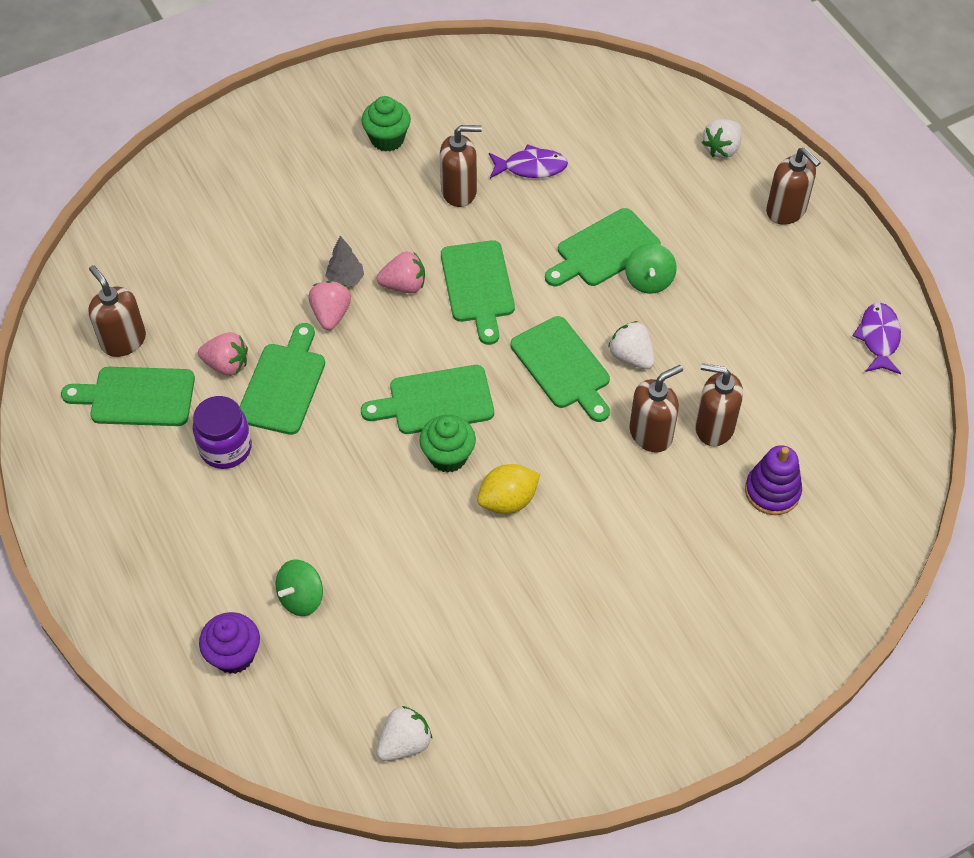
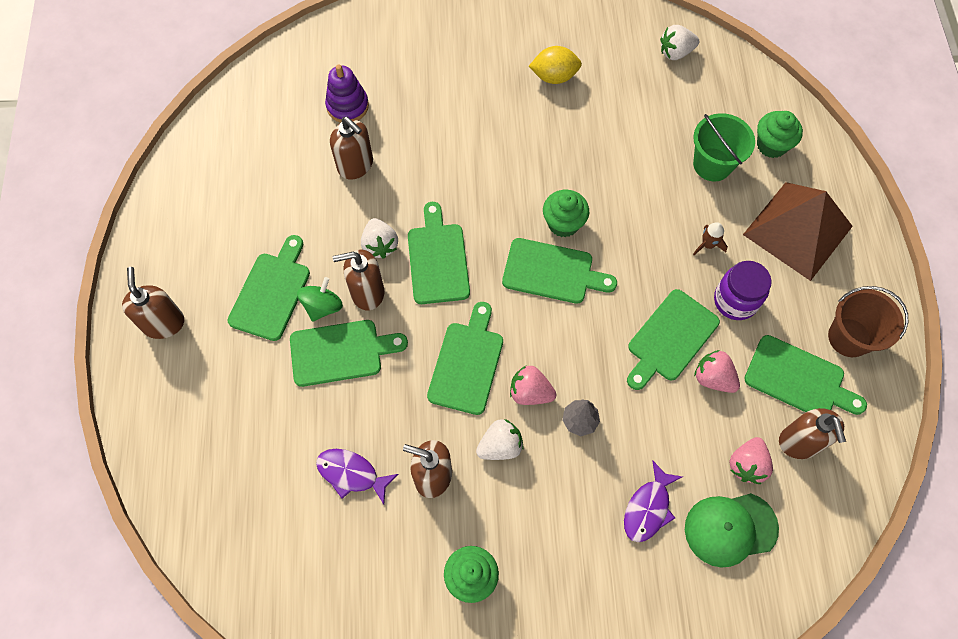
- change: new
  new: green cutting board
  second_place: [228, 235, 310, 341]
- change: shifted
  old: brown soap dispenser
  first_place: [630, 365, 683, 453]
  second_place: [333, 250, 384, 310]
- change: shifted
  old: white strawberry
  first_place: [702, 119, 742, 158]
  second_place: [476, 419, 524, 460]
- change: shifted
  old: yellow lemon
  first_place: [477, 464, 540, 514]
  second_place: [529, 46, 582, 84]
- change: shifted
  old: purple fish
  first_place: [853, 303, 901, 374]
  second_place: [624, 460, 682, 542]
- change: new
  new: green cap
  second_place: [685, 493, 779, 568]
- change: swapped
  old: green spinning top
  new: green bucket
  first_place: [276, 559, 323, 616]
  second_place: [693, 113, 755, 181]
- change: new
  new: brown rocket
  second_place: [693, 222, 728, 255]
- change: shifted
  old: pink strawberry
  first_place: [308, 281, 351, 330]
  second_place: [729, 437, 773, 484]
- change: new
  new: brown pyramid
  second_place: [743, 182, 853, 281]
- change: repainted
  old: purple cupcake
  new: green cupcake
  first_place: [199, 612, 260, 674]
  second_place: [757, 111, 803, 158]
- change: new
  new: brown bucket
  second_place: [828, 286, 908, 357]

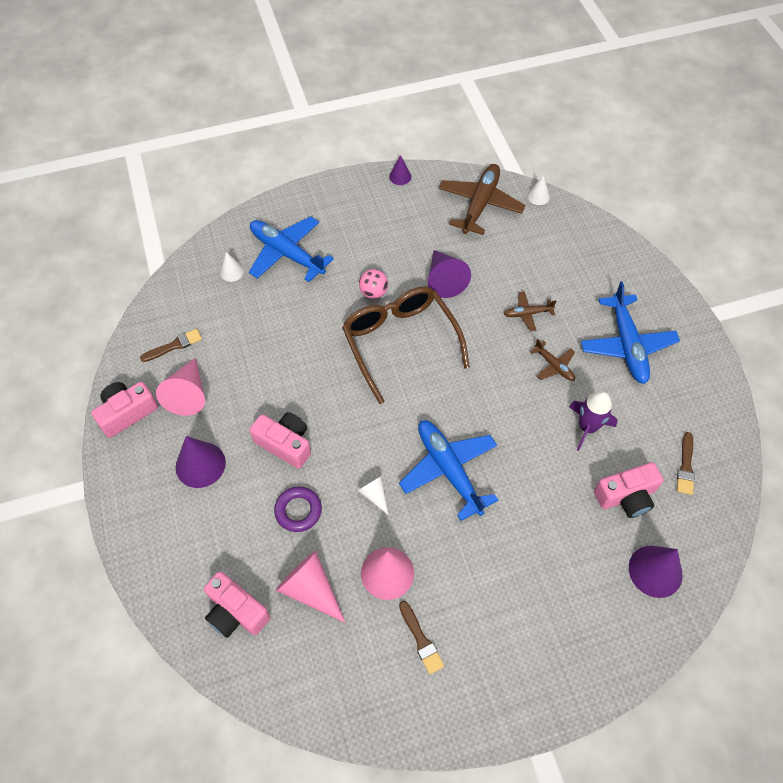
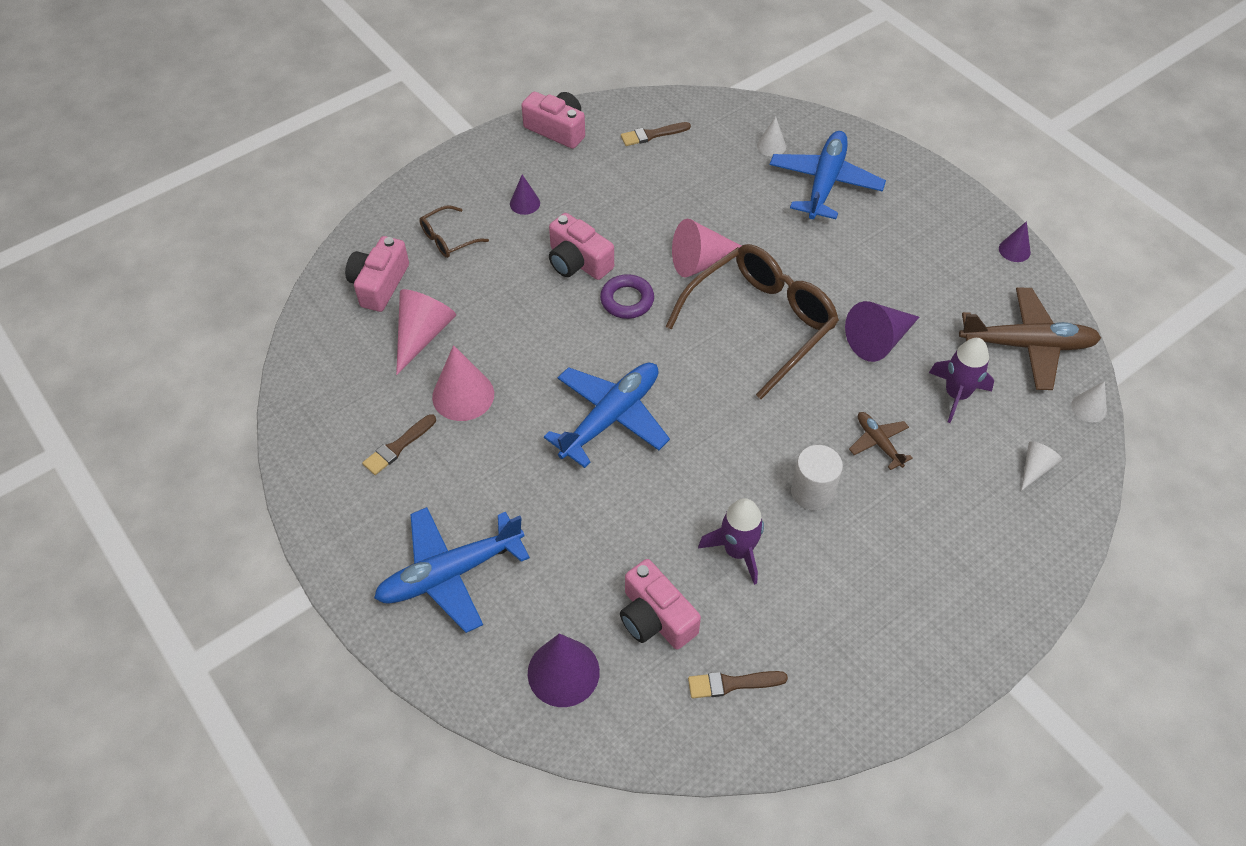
- change: shifted
  old: blue plane
  first_place: [581, 281, 680, 384]
  second_place: [374, 507, 530, 633]
- change: new
  new: brown glasses
  second_place: [419, 205, 489, 258]
- change: scaled
  old: purple cone
  first_place: [176, 436, 226, 488]
  second_place: [510, 174, 540, 215]
  factor: 0.55
- change: rotated
  old: pink camera
  first_place: [249, 412, 311, 469]
  second_place: [549, 213, 614, 280]
  degrees: 120
- change: shifted
  old: purple ring
  first_place: [274, 487, 322, 532]
  second_place: [600, 274, 654, 319]
- change: rotated
  old: brown brush
  first_place: [140, 329, 202, 362]
  second_place: [621, 122, 691, 146]
  degrees: 120
- change: shifted
  old: pink cone
  first_place: [156, 358, 205, 416]
  second_place: [672, 219, 741, 277]
- change: swapped
  old: brown plane
  new: white cylinder
  first_place: [530, 339, 575, 381]
  second_place: [791, 445, 843, 510]
- change: new
  new: purple rocket
  second_place: [929, 338, 994, 423]
- change: shifted
  old: white cone
  first_place: [357, 476, 389, 515]
  second_place: [1021, 441, 1062, 491]
- change: gone
  old: pink ball
  first_place: [359, 269, 388, 299]

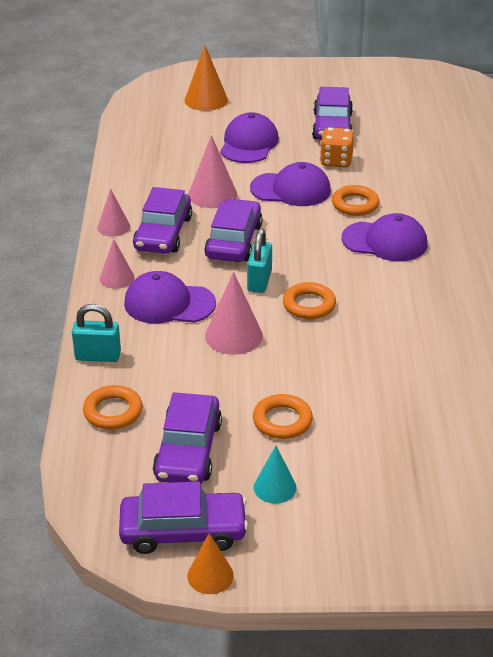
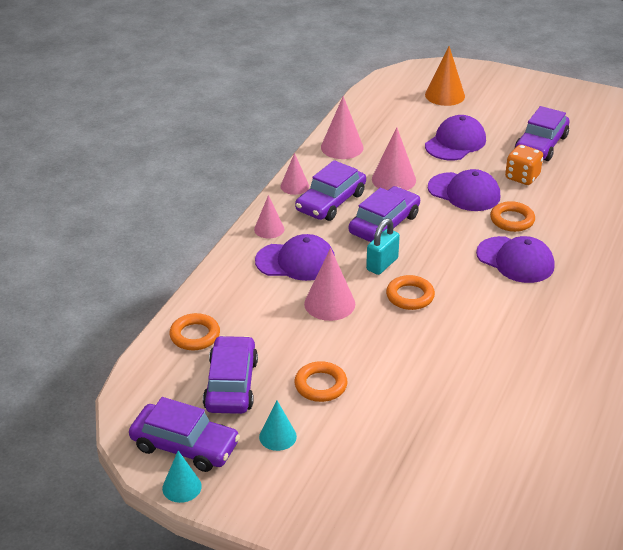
- change: repainted
  old: orange cone
  new: turquoise cone
  first_place: [187, 533, 234, 594]
  second_place: [162, 451, 202, 503]
- change: rotated
  old: purple car
  first_place: [153, 392, 222, 484]
  second_place: [203, 335, 258, 414]
  degrees: 150
- change: rotated
  old: purple cap
  first_place: [124, 271, 216, 323]
  second_place: [255, 234, 335, 281]
  degrees: 150
- change: new
  new: pink cone
  second_place: [321, 96, 364, 159]
- change: gone
  old: turquoise padlock
  first_place: [72, 304, 121, 362]

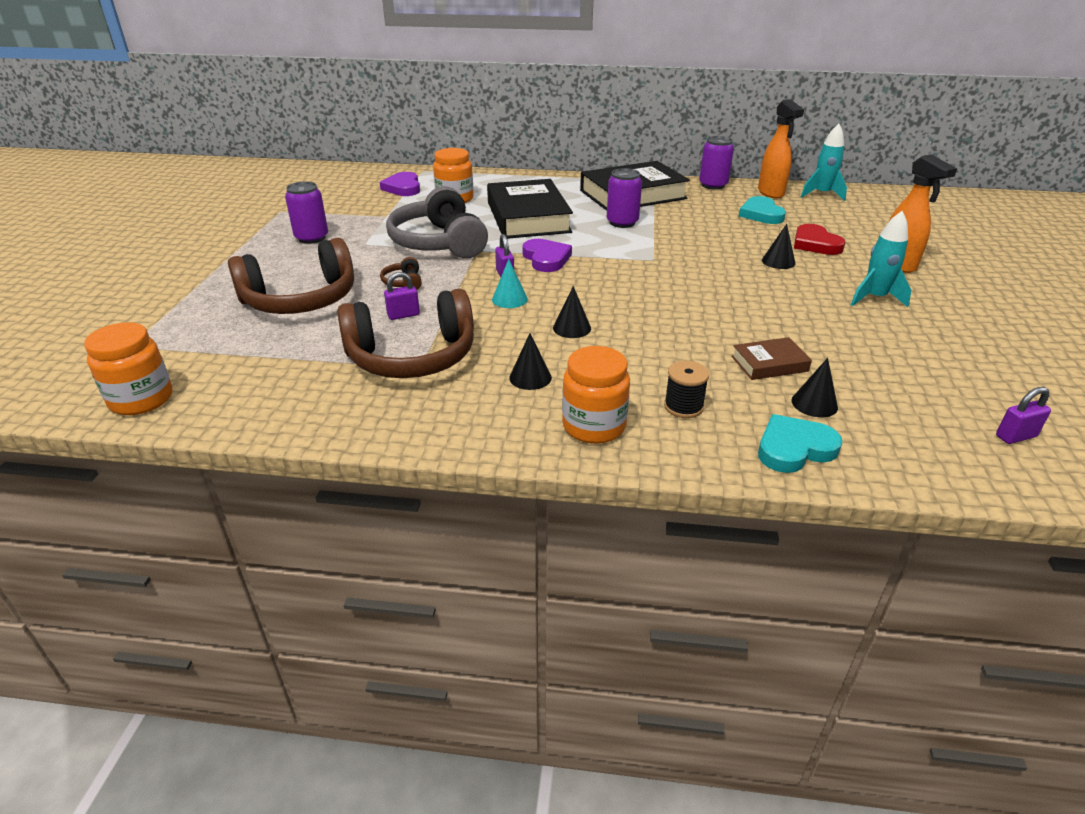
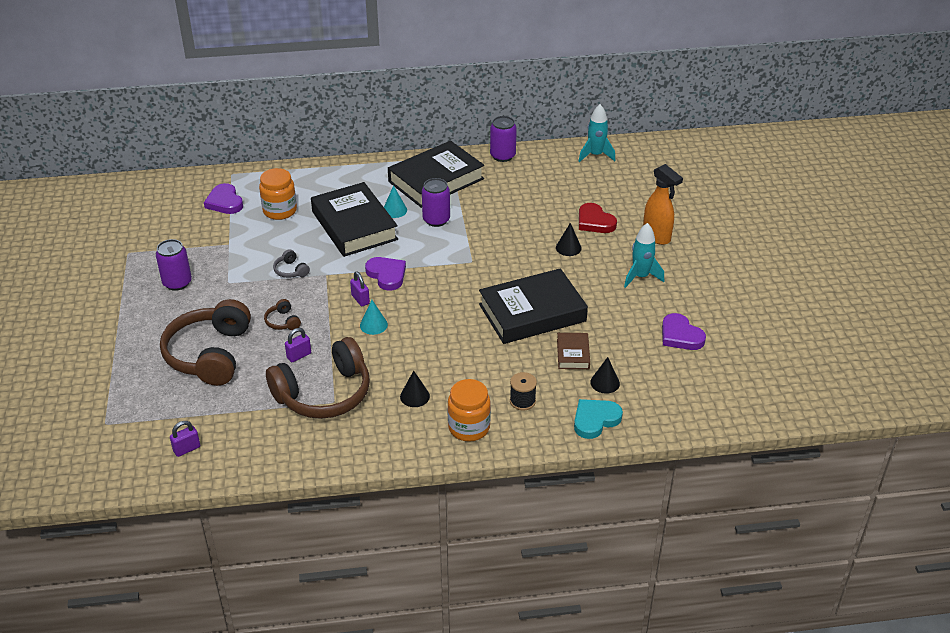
- change: rotated
  old: brown headphones
  first_place: [228, 238, 354, 314]
  second_place: [160, 299, 251, 386]
  degrees: 135
- change: shifted
  old: purple padlock
  first_place: [996, 387, 1051, 444]
  second_place: [170, 421, 200, 457]
- change: scaled
  old: grey headphones
  first_place: [386, 186, 488, 258]
  second_place: [273, 249, 310, 278]
  factor: 0.4
- change: new
  new: turquoise cone
  second_place: [384, 185, 407, 218]
- change: new
  new: black book
  second_place: [479, 268, 588, 344]
- change: rotated
  old: brown book
  first_place: [731, 337, 812, 380]
  second_place: [557, 333, 590, 369]
  degrees: -60
- change: new
  new: purple heart
  second_place: [662, 313, 706, 350]
- change: gone
  old: orange jar
  first_place: [84, 322, 172, 415]
- change: gone
  old: black cone
  first_place: [553, 286, 591, 338]
- change: gone
  old: turquoise heart
  first_place: [739, 196, 786, 224]
- change: gone
  old: orange spray bottle
  first_place: [758, 99, 804, 198]

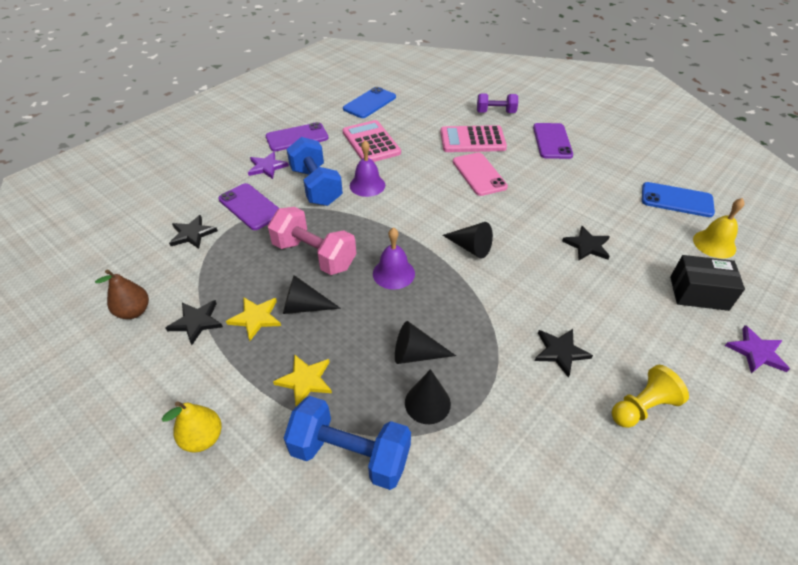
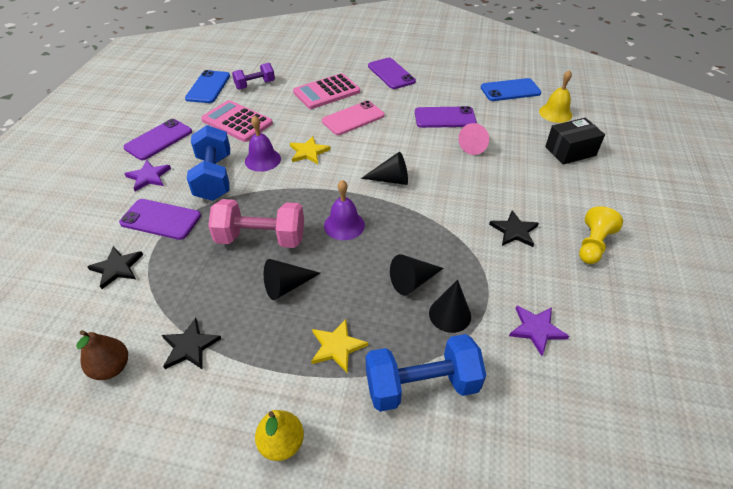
- change: rotated
  old: blue dumbbell
  first_place: [287, 137, 343, 206]
  second_place: [187, 125, 230, 201]
  degrees: 45
- change: shifted
  old: purple dumbbell
  first_place: [477, 93, 518, 113]
  second_place: [232, 63, 275, 90]
- change: shifted
  old: yellow star
  first_place: [226, 298, 281, 341]
  second_place: [290, 136, 331, 164]
- change: rotated
  old: pink phone
  first_place: [453, 152, 508, 196]
  second_place: [322, 101, 385, 135]
  degrees: -75
- change: new
  new: purple phone
  second_place: [415, 106, 477, 128]
- change: swapped
  old: black star
  new: pink cone
  first_place: [562, 226, 610, 260]
  second_place: [458, 123, 489, 155]
- change: shifted
  old: purple star
  first_place: [725, 325, 790, 373]
  second_place: [509, 306, 569, 356]

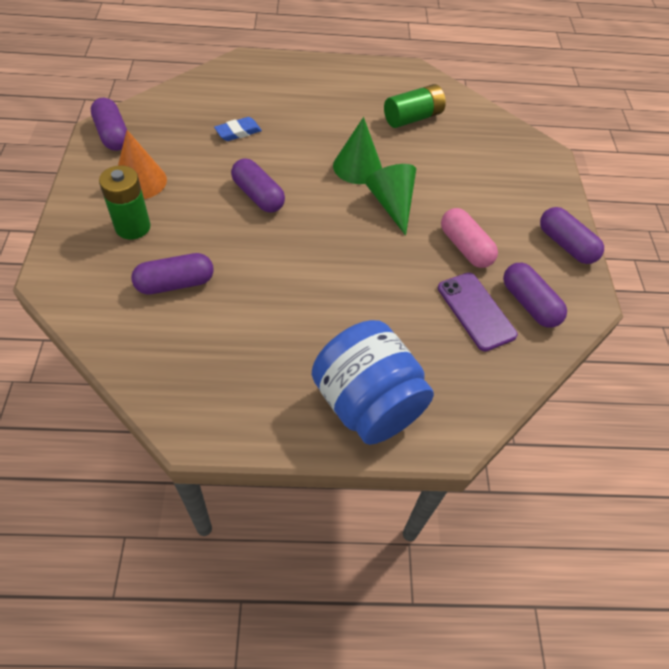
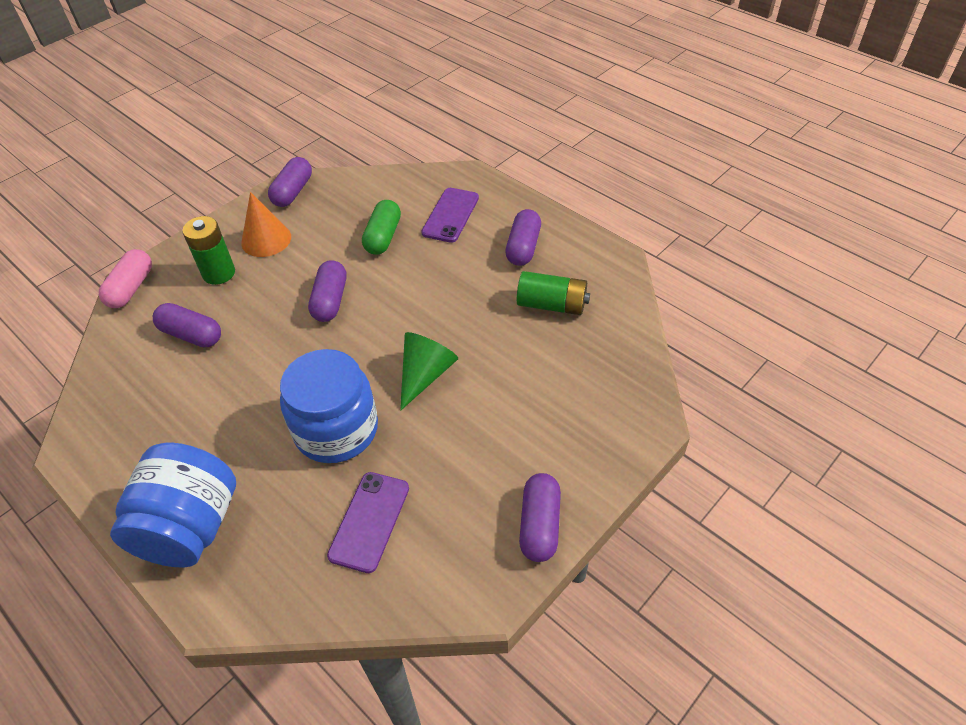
- change: shifted
  old: pink capsule
  first_place: [441, 208, 498, 268]
  second_place: [99, 249, 152, 308]
- change: new
  new: blue jar
  second_place: [280, 349, 378, 463]
- change: swapped
  old: blue eraser
  new: green capsule
  first_place: [214, 117, 262, 141]
  second_place: [362, 200, 401, 255]
- change: new
  new: purple phone
  second_place: [421, 188, 479, 243]
- change: shifted
  old: purple capsule
  first_place: [503, 263, 567, 328]
  second_place: [505, 209, 541, 266]
- change: gone
  old: green cone
  first_place: [333, 117, 382, 184]

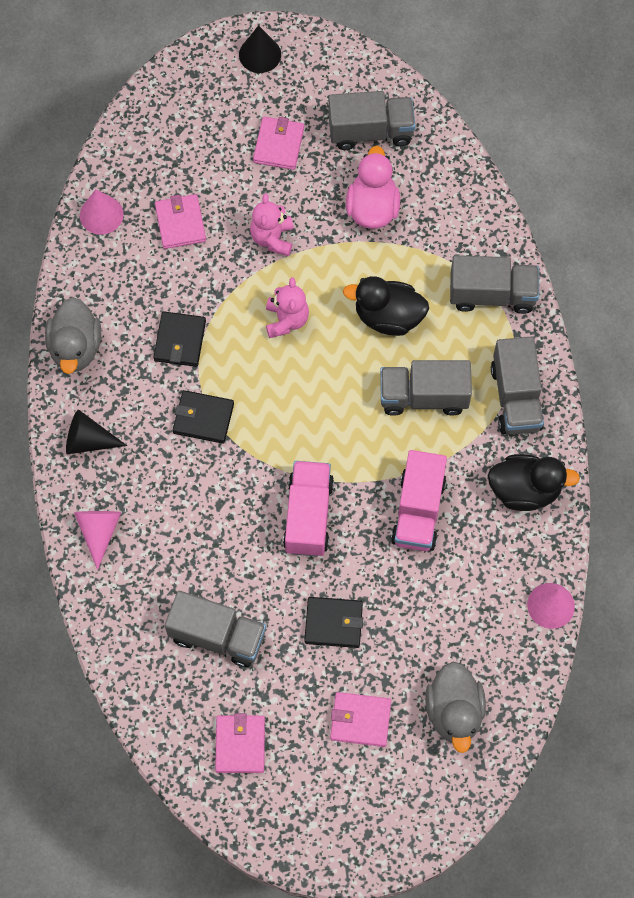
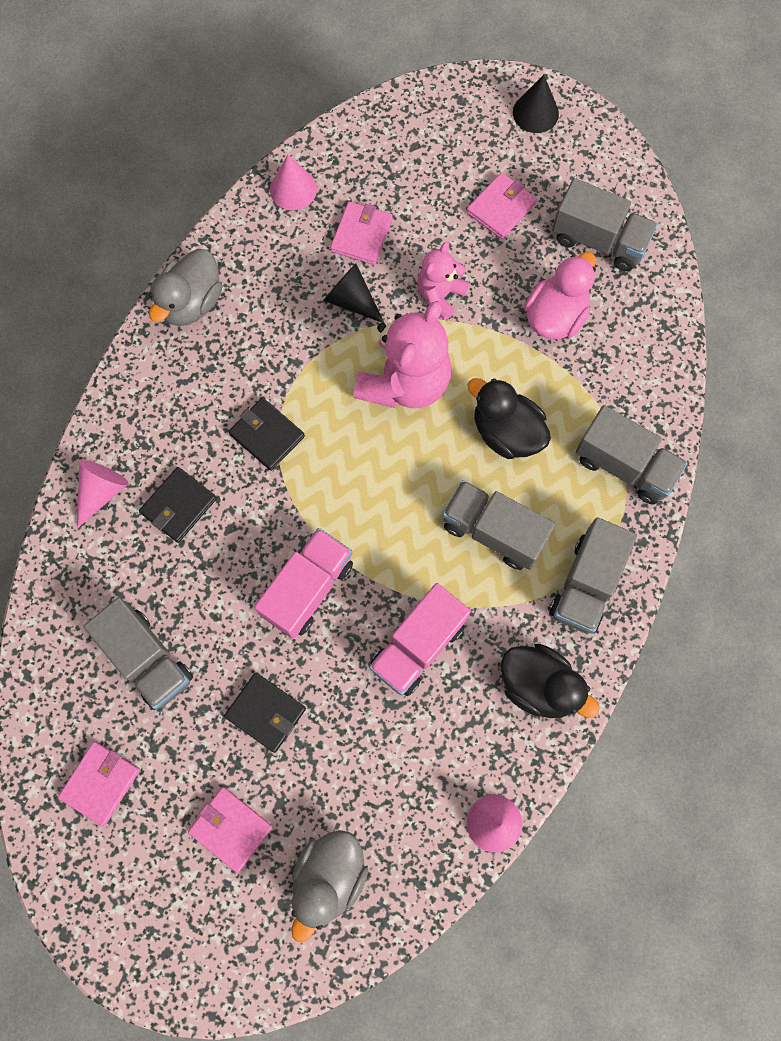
- change: shifted
  old: black wallet
  first_place: [153, 311, 206, 367]
  second_place: [139, 467, 217, 543]
- change: shifted
  old: black cone
  first_place: [66, 410, 127, 454]
  second_place: [323, 263, 384, 323]
- change: scaled
  old: pink teddy bear
  first_place: [266, 277, 309, 338]
  second_place: [353, 301, 452, 408]
  factor: 1.81

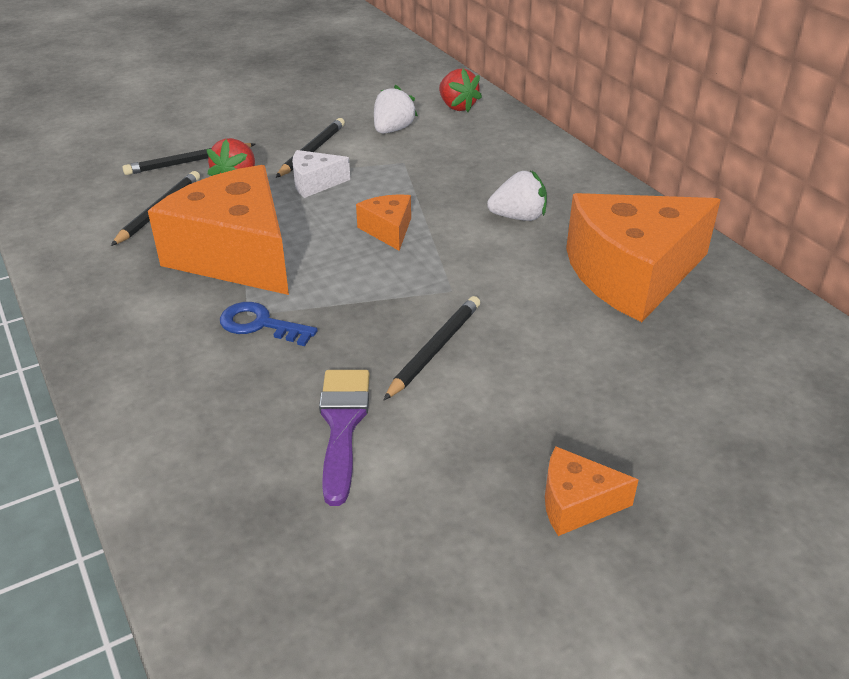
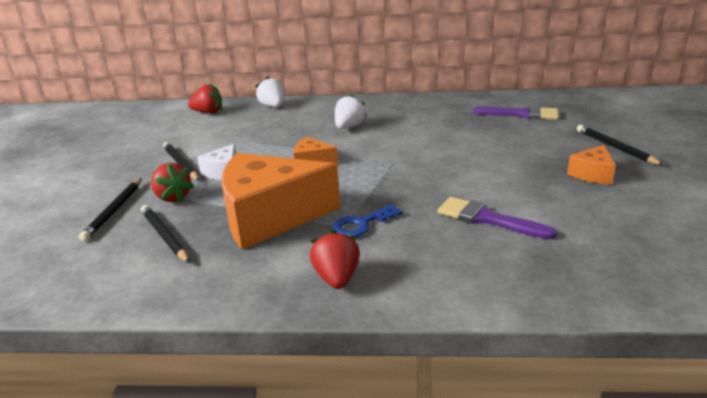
- change: shifted
  old: white strawberry
  first_place: [374, 85, 418, 133]
  second_place: [255, 76, 284, 107]
- change: new
  new: red strawberry
  second_place: [310, 229, 360, 289]
- change: new
  new: purple brush
  second_place: [473, 106, 559, 120]
- change: shifted
  old: black pencil
  first_place: [383, 296, 480, 401]
  second_place: [577, 125, 664, 166]
- change: gone
  old: orange cheese
  first_place: [566, 193, 721, 322]

